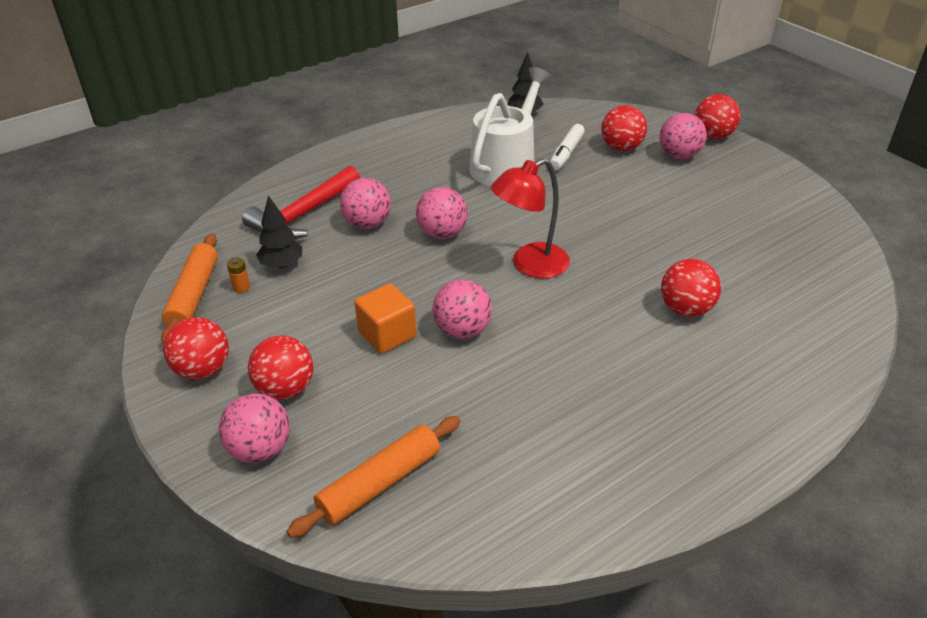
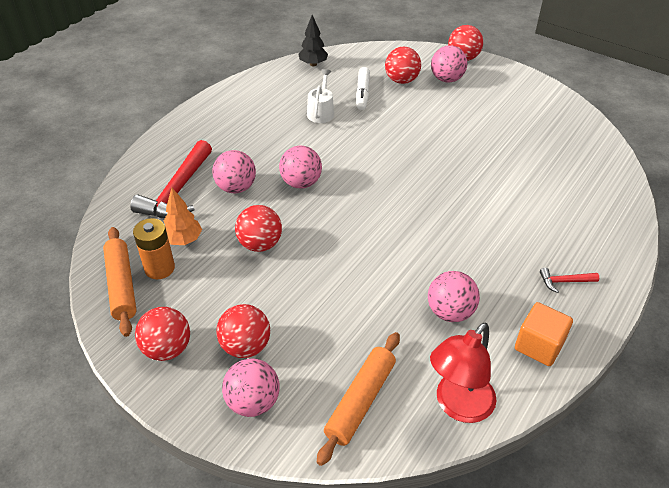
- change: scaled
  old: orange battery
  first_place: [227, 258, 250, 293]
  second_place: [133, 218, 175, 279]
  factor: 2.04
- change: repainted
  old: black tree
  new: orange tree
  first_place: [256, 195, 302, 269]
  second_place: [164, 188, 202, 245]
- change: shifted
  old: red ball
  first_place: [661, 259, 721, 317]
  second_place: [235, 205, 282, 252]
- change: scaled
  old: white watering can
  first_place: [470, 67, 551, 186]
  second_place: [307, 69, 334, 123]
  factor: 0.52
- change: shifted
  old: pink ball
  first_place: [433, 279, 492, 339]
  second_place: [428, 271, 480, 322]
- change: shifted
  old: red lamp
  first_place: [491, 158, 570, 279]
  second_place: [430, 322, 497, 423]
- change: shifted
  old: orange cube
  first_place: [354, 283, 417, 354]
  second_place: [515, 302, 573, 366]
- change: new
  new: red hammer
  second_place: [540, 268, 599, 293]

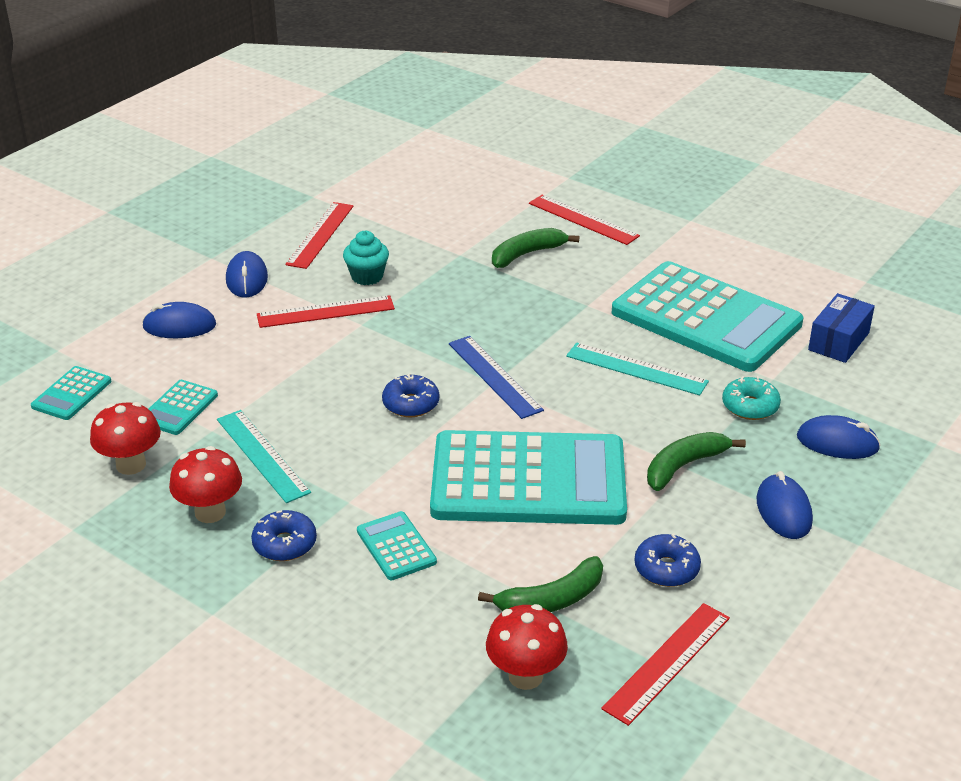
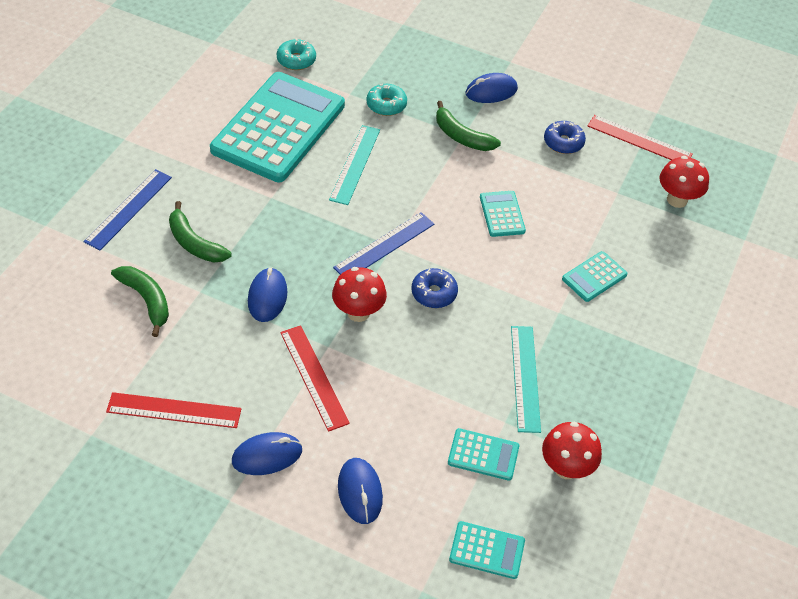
- change: repainted
  old: red ruler
  new: blue ruler
  first_place: [529, 195, 640, 245]
  second_place: [83, 169, 172, 250]
- change: shifted
  old: green banana
  first_place: [478, 556, 603, 612]
  second_place: [111, 266, 169, 337]
- change: shifted
  old: blue mouse
  first_place: [797, 415, 881, 459]
  second_place: [248, 267, 288, 322]
- change: swapped
  old: blue box
  new: turquoise donut
  first_place: [808, 293, 875, 363]
  second_place: [277, 38, 316, 70]
- change: shifted
  old: red mushroom
  first_place: [169, 446, 242, 523]
  second_place: [332, 267, 387, 322]
- change: scaled
  old: turquoise calculator
  first_place: [430, 430, 627, 525]
  second_place: [480, 191, 526, 237]
  factor: 0.41
- change: rotated
  old: turquoise ruler
  first_place: [217, 410, 311, 503]
  second_place: [511, 326, 541, 433]
  degrees: -45
- change: gone
  old: blue donut
  first_place: [251, 510, 317, 561]
- change: gone
  old: turquoise cupcake
  first_place: [343, 231, 389, 285]

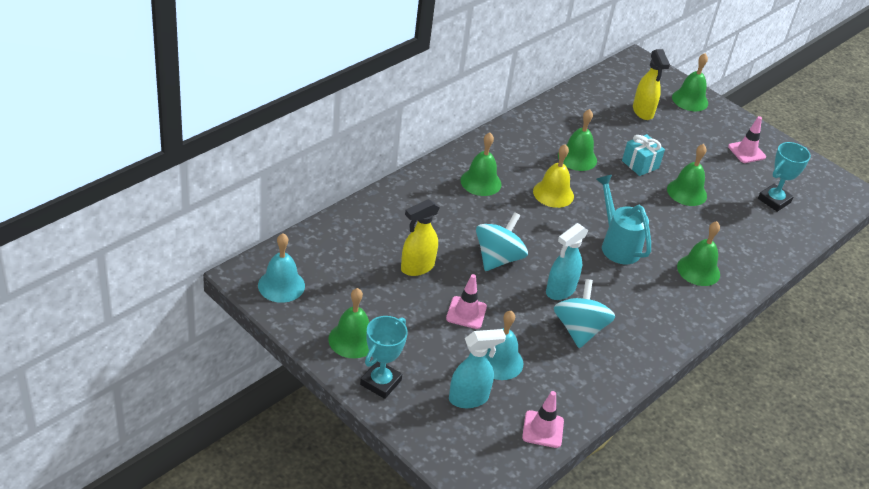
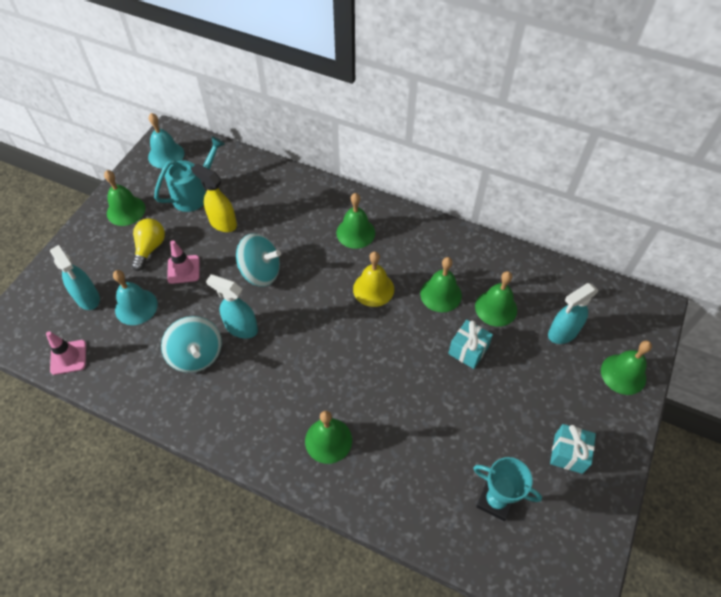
- change: new
  new: yellow light bulb
  second_place: [131, 219, 165, 271]
- change: shifted
  old: turquoise watering can
  first_place: [596, 175, 651, 264]
  second_place: [154, 136, 225, 212]
- change: rotated
  old: turquoise spinning top
  first_place: [554, 279, 615, 348]
  second_place: [161, 316, 222, 373]
  degrees: 75
- change: shifted
  old: green bell
  first_place: [667, 144, 707, 206]
  second_place: [475, 271, 517, 326]
- change: repainted
  old: yellow spray bottle
  new: turquoise spray bottle
  first_place: [633, 49, 670, 120]
  second_place: [548, 283, 599, 344]
- change: swapped
  old: pink traffic cone
  new: turquoise gift
  first_place: [728, 116, 766, 163]
  second_place: [550, 424, 596, 474]
- change: gone
  old: turquoise trophy
  first_place: [360, 316, 408, 399]

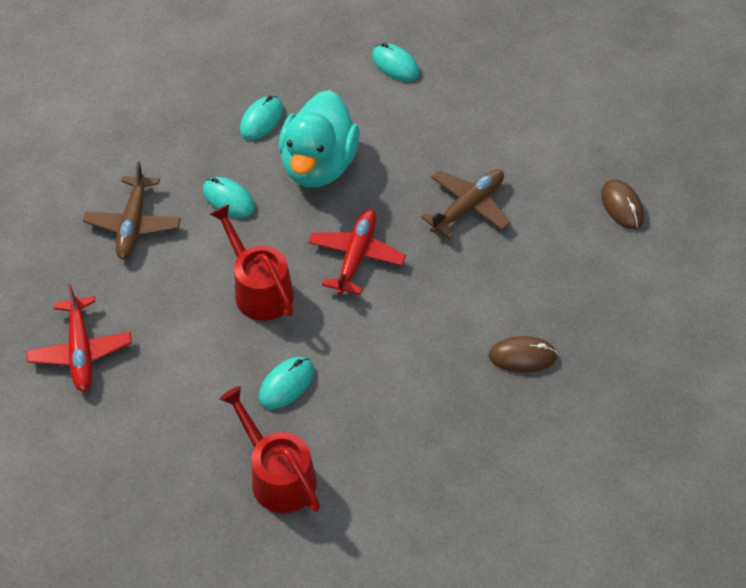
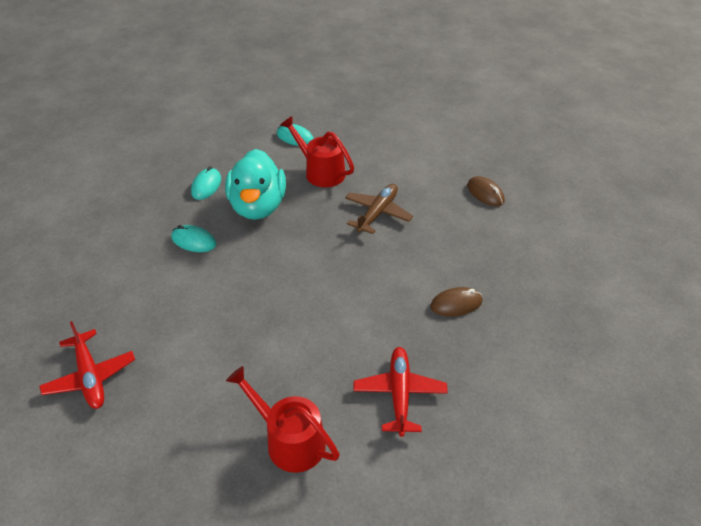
- change: shifted
  old: red watering can
  first_place: [210, 204, 294, 321]
  second_place: [281, 116, 354, 187]
- change: shifted
  old: red plane
  first_place: [308, 209, 406, 295]
  second_place: [353, 347, 448, 437]
- change: gone
  old: brown plane
  first_place: [83, 162, 181, 259]
- change: gone
  old: turquoise mouse
  first_place: [259, 357, 314, 409]

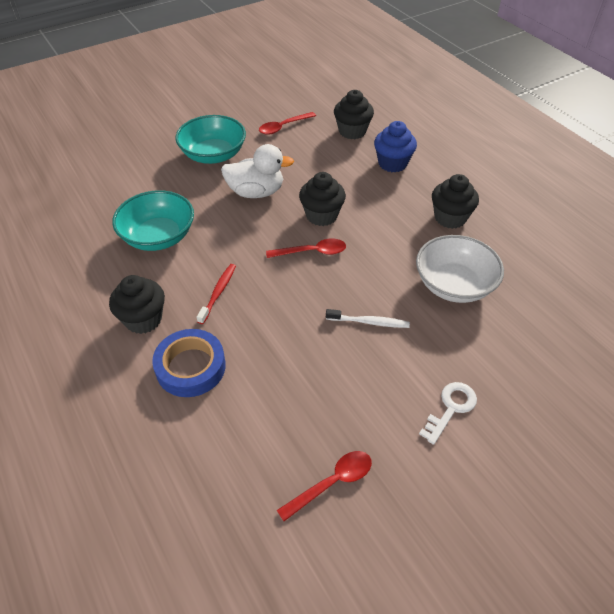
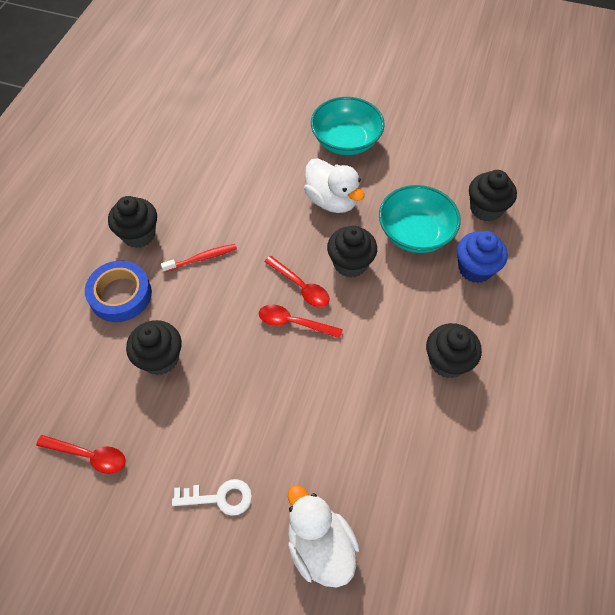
- change: new
  new: black cupcake
  second_place: [126, 320, 182, 375]
- change: shifted
  old: red spoon
  first_place: [259, 112, 316, 135]
  second_place: [259, 304, 343, 338]
- change: new
  new: white duck
  second_place: [288, 485, 359, 588]
- change: shifted
  old: turquoise bowl
  first_place: [112, 190, 194, 251]
  second_place: [379, 185, 461, 253]
- change: gone
  old: white toothbrush
  first_place: [326, 309, 410, 328]
- change: gone
  old: white bowl
  first_place: [416, 235, 504, 303]

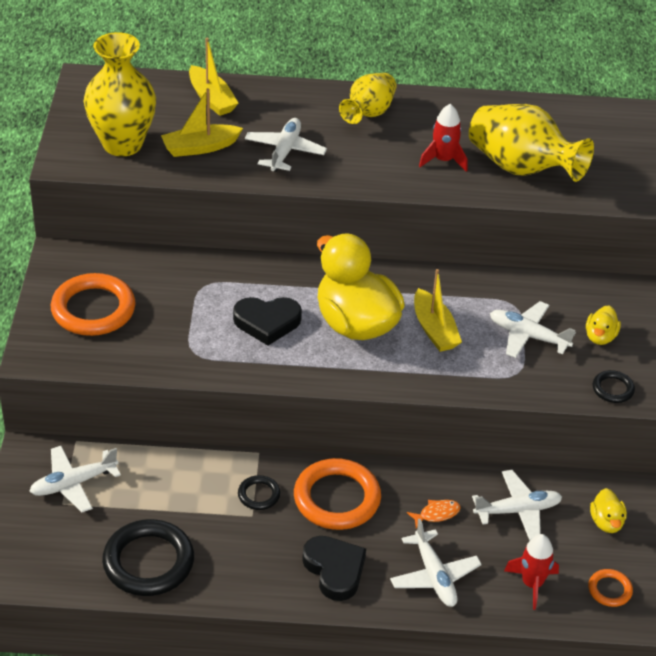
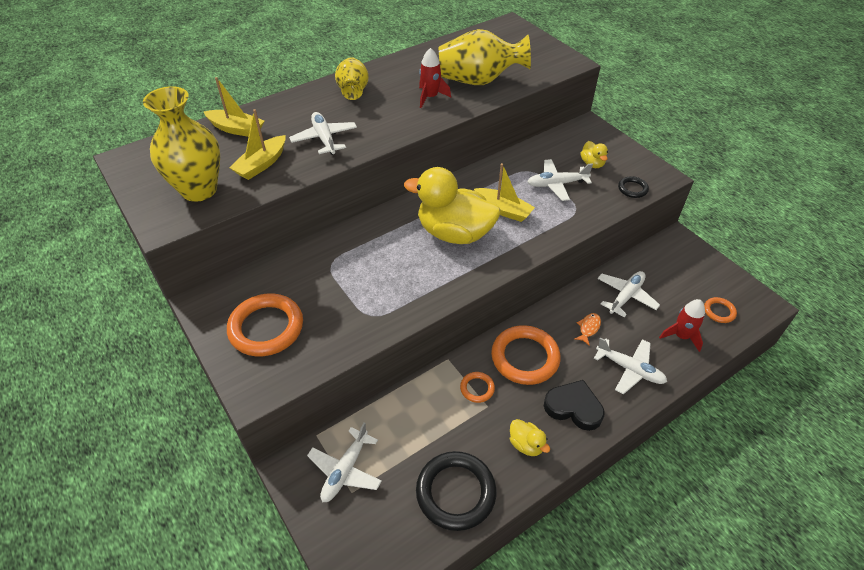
- change: repainted
  old: black ring
  new: orange ring
  first_place: [238, 475, 280, 510]
  second_place: [460, 372, 495, 403]
- change: shifted
  old: yellow duck
  first_place: [590, 488, 627, 533]
  second_place: [510, 419, 550, 456]
- change: gone
  old: black heart
  first_place: [233, 297, 302, 346]

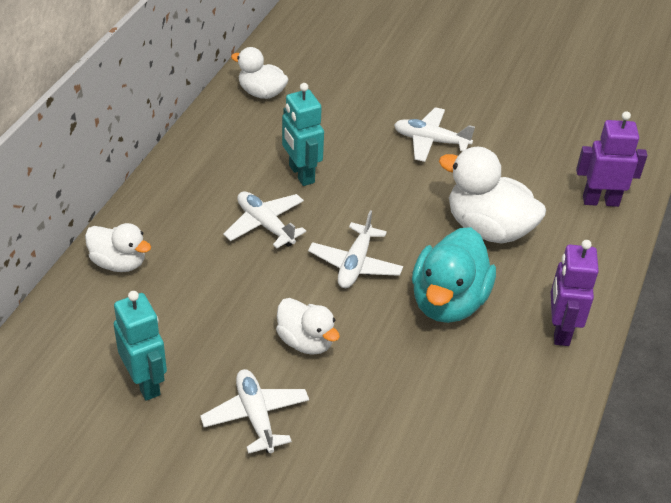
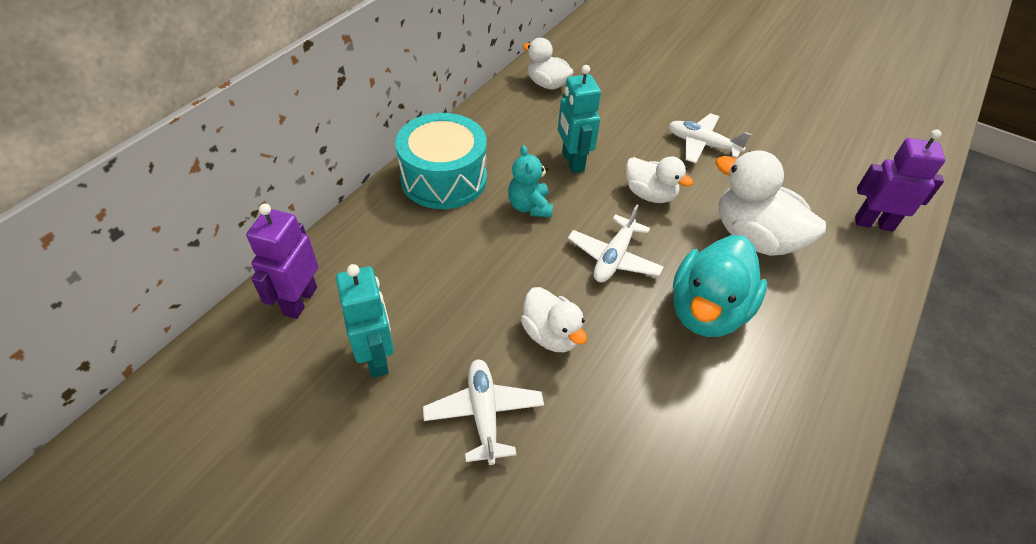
- change: shifted
  old: purple robot
  first_place: [551, 240, 599, 346]
  second_place: [246, 204, 318, 319]
- change: new
  new: turquoise drum
  second_place: [395, 113, 487, 209]
- change: swapped
  old: white plane
  new: turquoise teddy bear
  first_place: [223, 191, 306, 248]
  second_place: [508, 145, 553, 217]
- change: shifted
  old: white duck
  first_place: [85, 223, 151, 272]
  second_place: [626, 157, 693, 203]

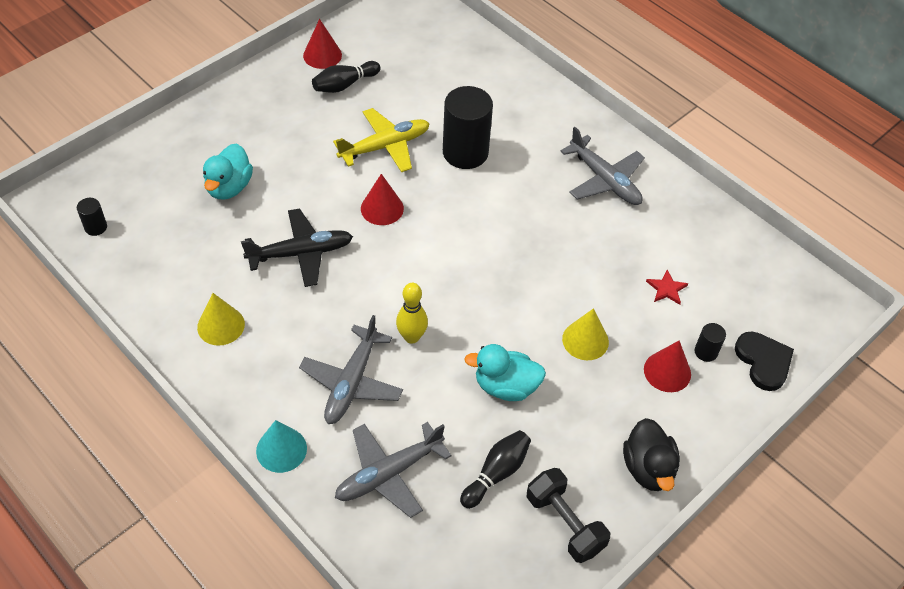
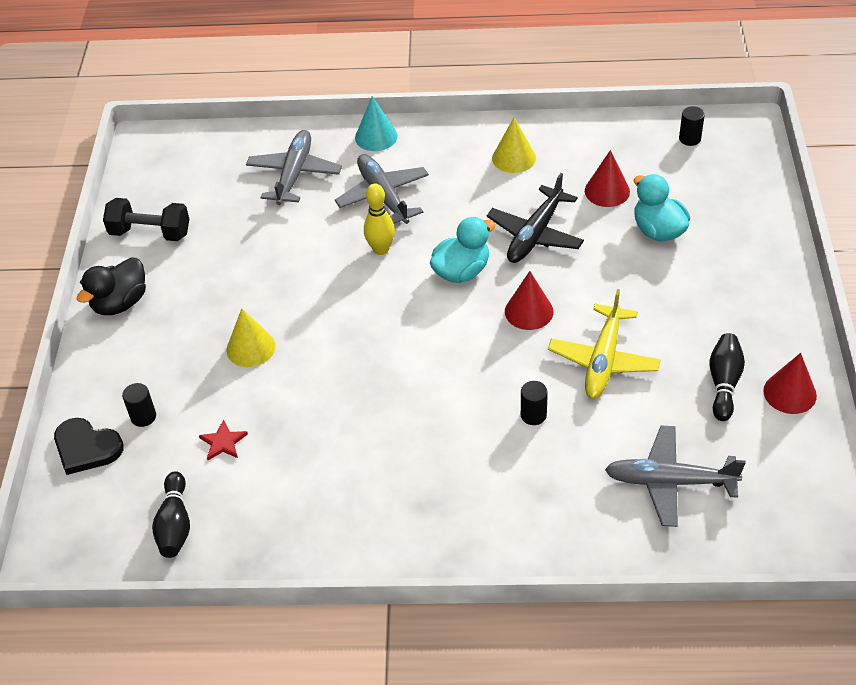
- change: rotated
  old: black duck
  first_place: [623, 418, 680, 491]
  second_place: [77, 257, 146, 315]
  degrees: -90
- change: shifted
  old: black bowling pin
  first_place: [460, 430, 531, 509]
  second_place: [152, 471, 190, 558]
- change: shifted
  old: turquoise duck
  first_place: [464, 344, 546, 401]
  second_place: [430, 217, 496, 283]
- change: scaled
  old: black cylinder
  first_place: [443, 86, 493, 169]
  second_place: [521, 381, 548, 425]
  factor: 0.45
- change: shifted
  old: red cone
  first_place: [644, 341, 691, 392]
  second_place: [585, 150, 630, 207]
- change: shifted
  old: grey plane
  first_place: [560, 127, 645, 205]
  second_place: [605, 426, 746, 527]

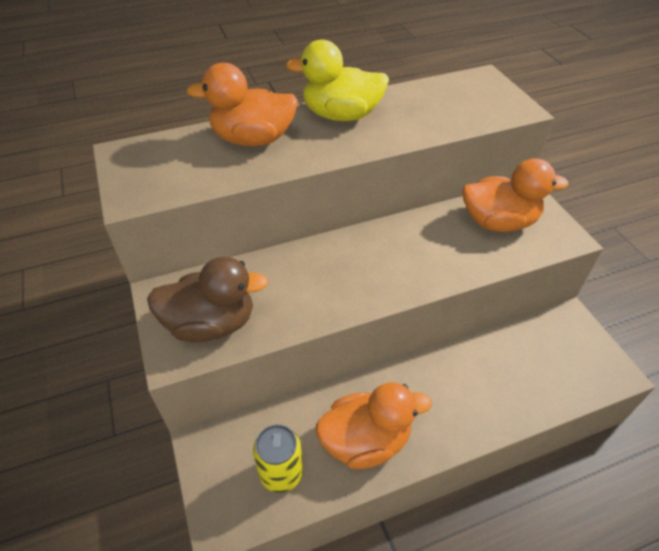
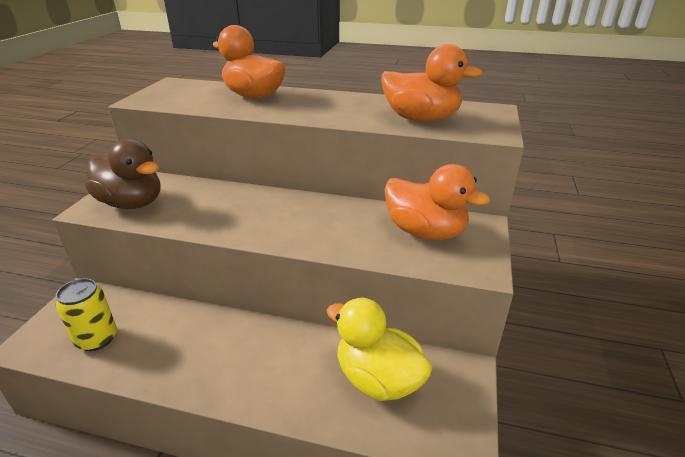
- change: shifted
  old: yellow duck
  first_place: [286, 40, 389, 121]
  second_place: [327, 298, 432, 401]
- change: shifted
  old: orange duck
  first_place: [316, 382, 432, 469]
  second_place: [381, 44, 483, 121]

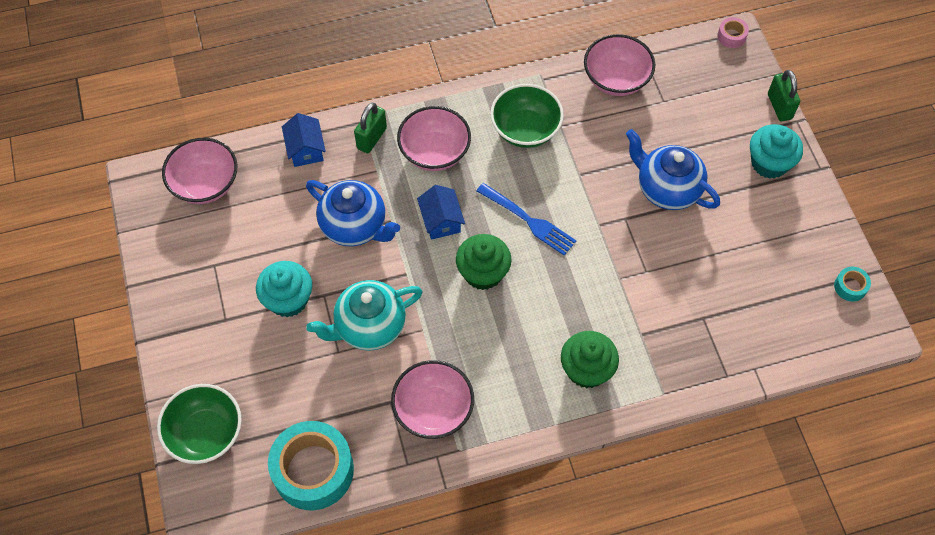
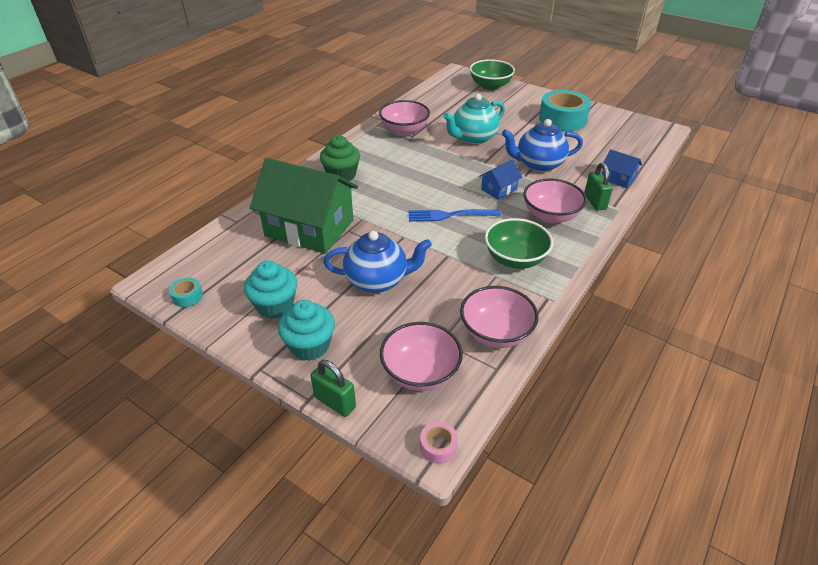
- change: shifted
  old: turquoise cupcake
  first_place: [256, 261, 312, 317]
  second_place: [244, 261, 297, 319]
- change: new
  new: green house
  second_place: [250, 158, 358, 254]
- change: shifted
  old: pink bowl
  first_place: [162, 138, 237, 204]
  second_place: [380, 322, 463, 391]
- change: rotated
  old: turquoise teapot
  first_place: [306, 280, 423, 351]
  second_place: [443, 94, 505, 144]
  degrees: -150
- change: rotated
  old: blue house
  first_place: [417, 185, 465, 240]
  second_place: [479, 159, 523, 200]
  degrees: -75
- change: shifted
  old: turquoise tape
  first_place: [268, 421, 354, 510]
  second_place: [539, 90, 591, 131]
- change: gone
  old: green cupcake
  first_place: [456, 234, 512, 290]

